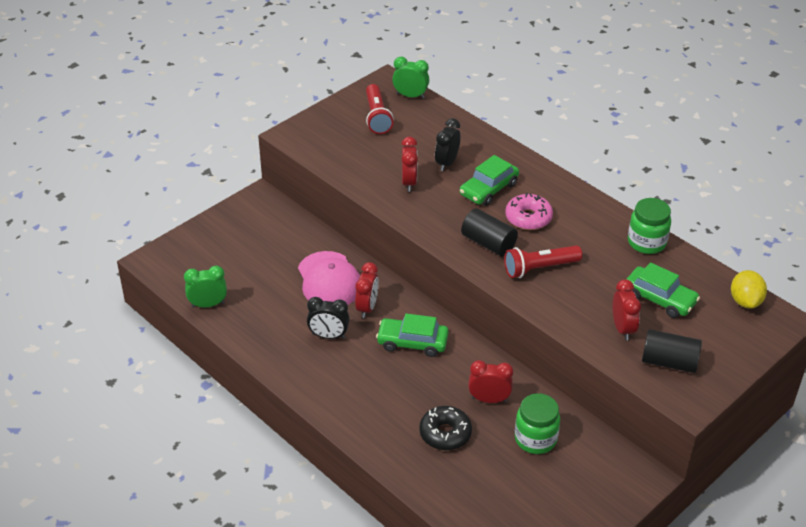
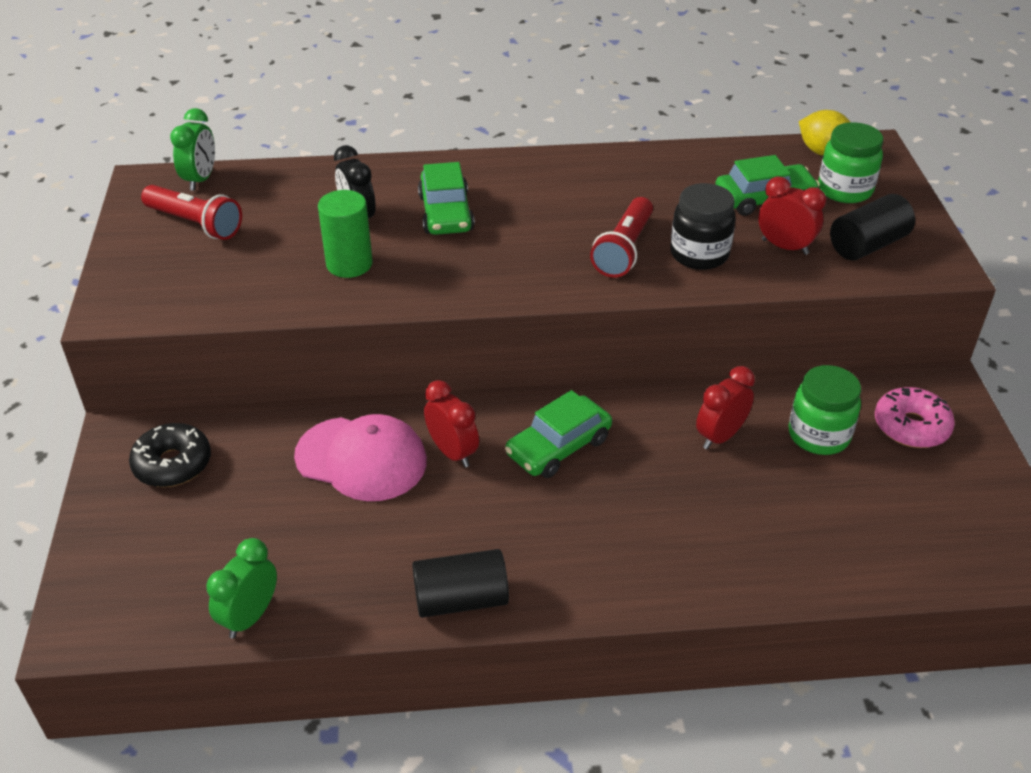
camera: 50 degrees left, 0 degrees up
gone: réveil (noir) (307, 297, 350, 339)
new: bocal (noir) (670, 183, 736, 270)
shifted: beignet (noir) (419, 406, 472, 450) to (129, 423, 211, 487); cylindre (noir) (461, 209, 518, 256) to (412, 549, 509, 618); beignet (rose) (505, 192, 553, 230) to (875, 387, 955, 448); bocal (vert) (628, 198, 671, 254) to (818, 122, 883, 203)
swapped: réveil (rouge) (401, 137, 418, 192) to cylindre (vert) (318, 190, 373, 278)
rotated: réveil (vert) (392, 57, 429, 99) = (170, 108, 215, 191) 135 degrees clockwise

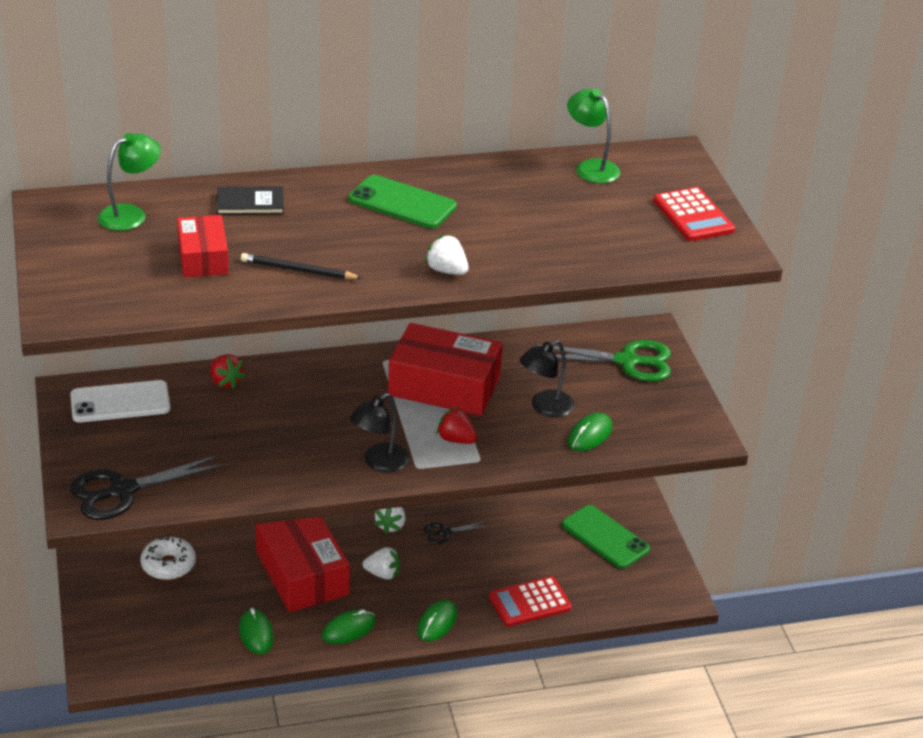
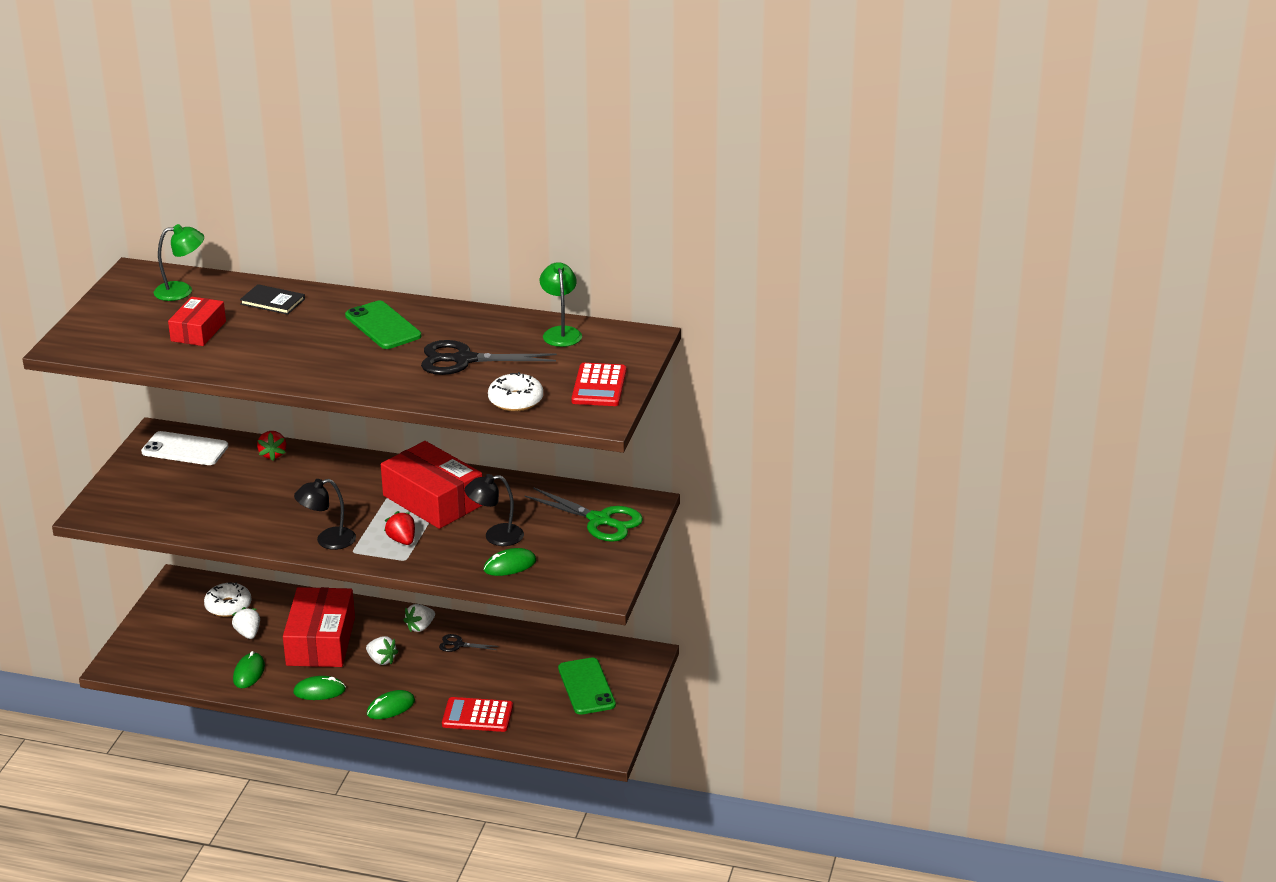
camera: 30 degrees right, 5 degrees down
gone: crayon (noir) (241, 253, 362, 279)
new: beignet (blanc) (488, 372, 543, 411)
shifted: ciseaux (noir) (70, 455, 226, 520) to (421, 340, 557, 375); fraise (blanc) (425, 235, 469, 275) to (232, 607, 260, 639)

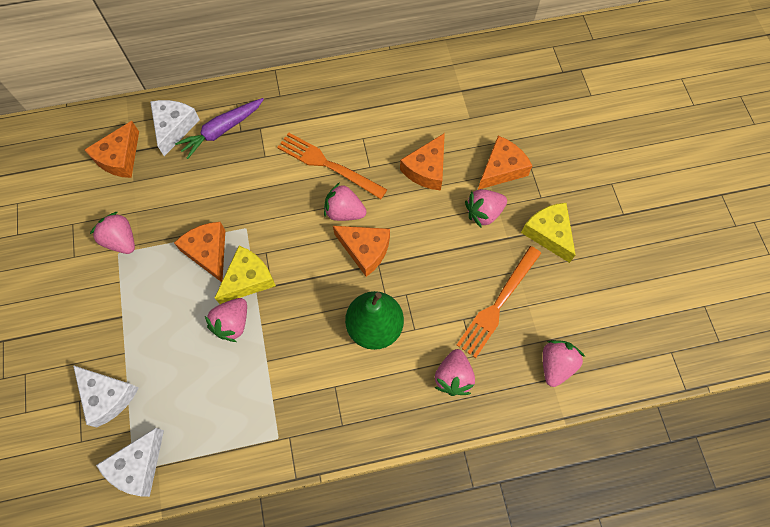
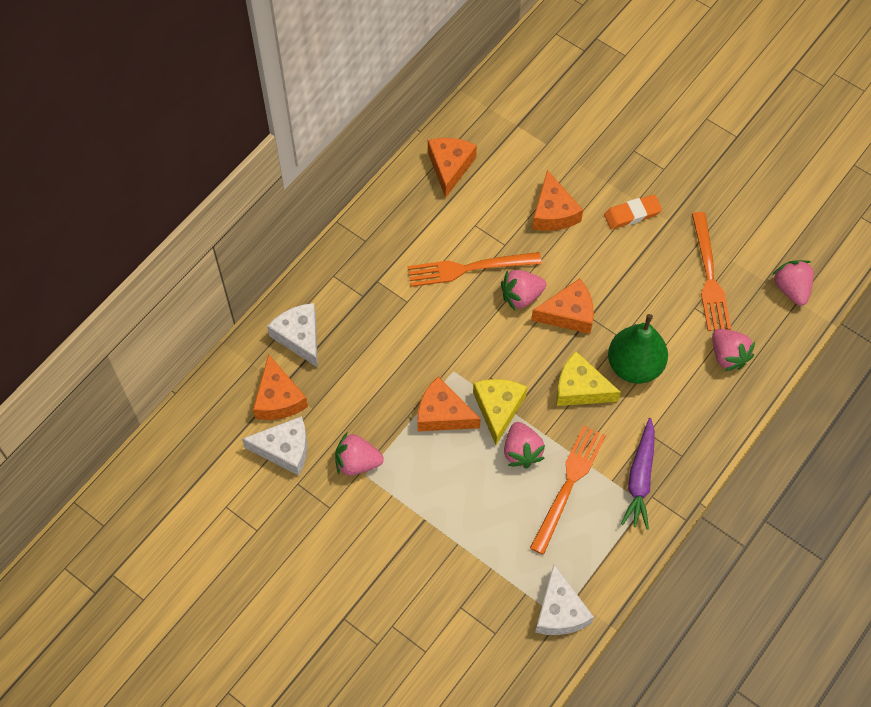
camera: 40 degrees left, 5 degrees down
new: fourchette (orange) (530, 426, 606, 555)
shifted: fromage (blanc) (73, 365, 139, 428) to (242, 416, 308, 476); carotte (violet) (175, 98, 264, 159) to (621, 418, 655, 530); fromage (orange) (478, 136, 533, 190) to (428, 138, 477, 198); fromage (jaune) (521, 203, 576, 263) to (556, 351, 621, 406)
swapped: fraise (rose) (465, 189, 507, 228) to gomme (orange) (604, 195, 662, 229)

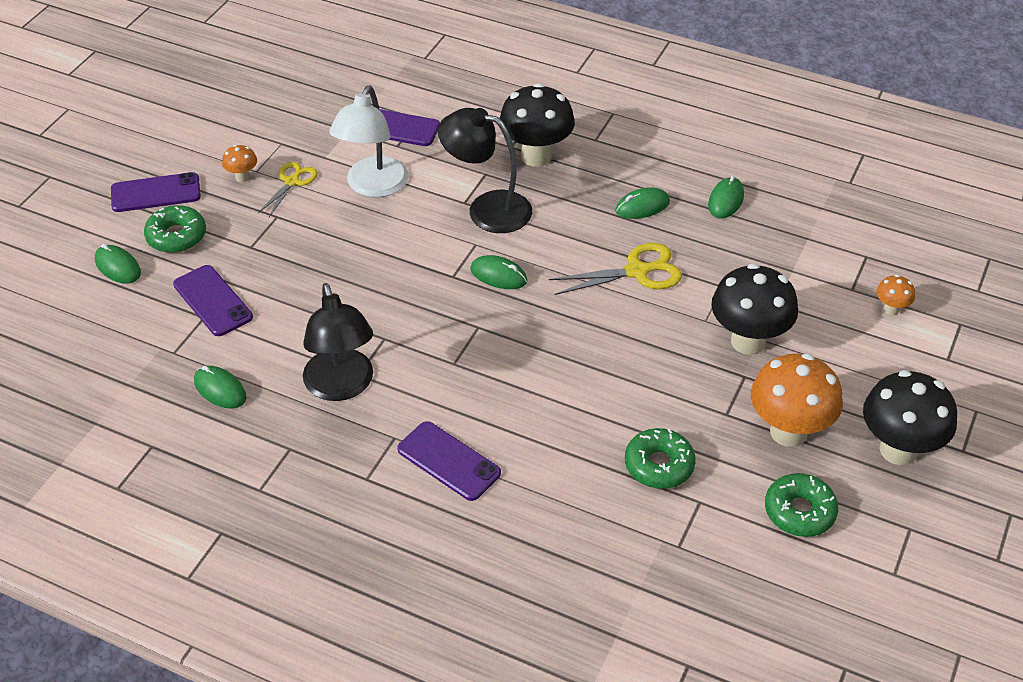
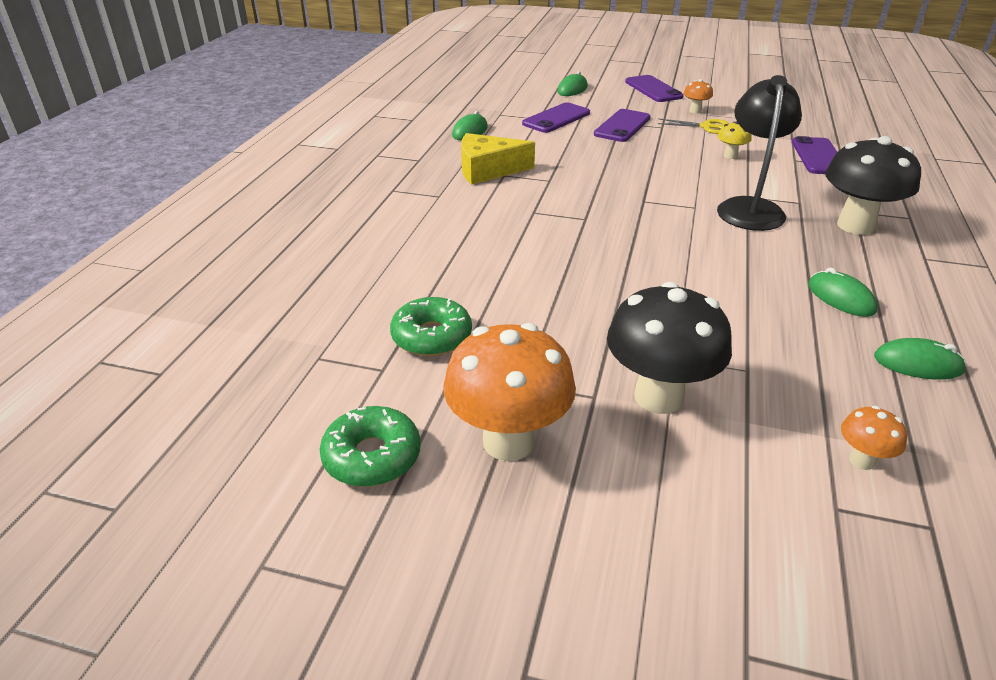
camera: 80 degrees right, 10 degrees down
gone: beignet (vert) (144, 205, 206, 253); souris (vert) (470, 255, 528, 289); ciseaux (jaune) (549, 243, 682, 295); champignon (noir) (863, 370, 957, 465)
shifted: téléphone (violet) (397, 421, 501, 501) to (594, 109, 650, 142); champignon (orange) (876, 275, 915, 315) to (841, 406, 907, 470)
swapped: lampe (noir) (303, 283, 373, 401) to fromage (jaune) (461, 133, 535, 185); lampe (blanc) (329, 85, 409, 198) to champignon (jaune) (718, 121, 752, 159)

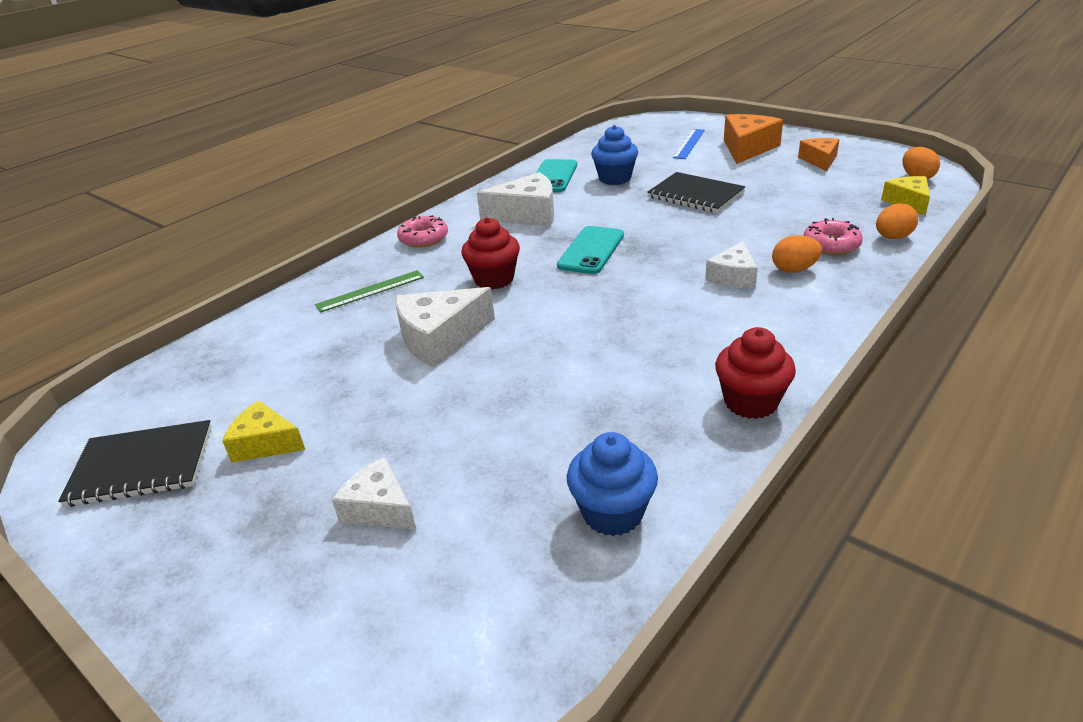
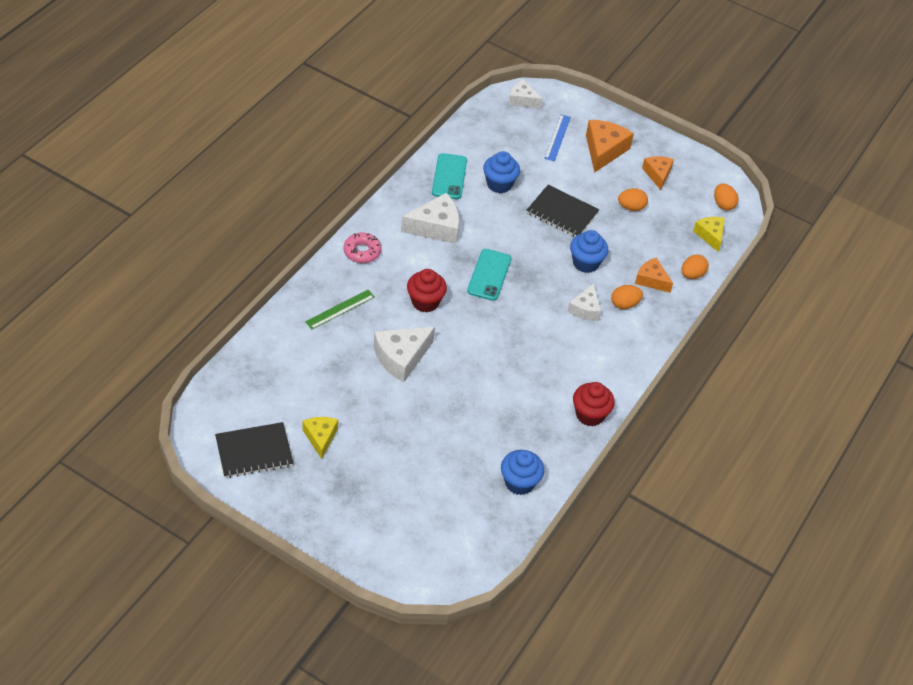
camera: 15 degrees left, 15 degrees up
new: muffin (bleu) (570, 230, 608, 273); œuf (orange) (618, 188, 648, 211)
shifted: fromage (blanc) (332, 457, 416, 530) to (508, 79, 543, 109)
swapped: beignet (rose) (803, 218, 863, 255) to fromage (orange) (635, 258, 673, 293)
rotated: fromage (jaune) (222, 401, 305, 463) = (302, 417, 338, 459) 75 degrees clockwise

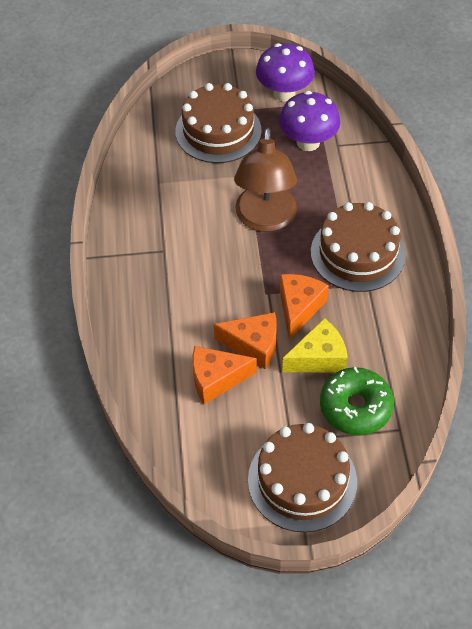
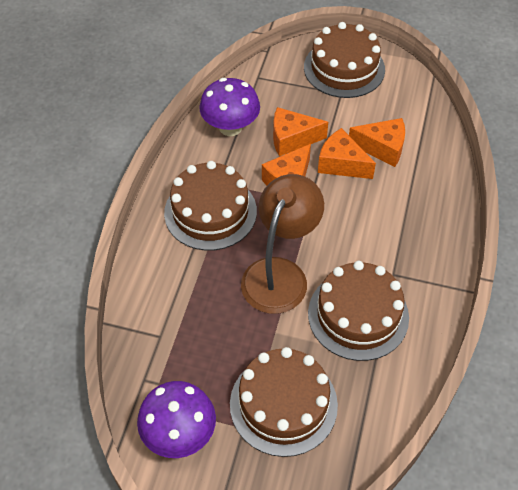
camera: 160 degrees left, 0 degrees up
gone: beignet (vert) (320, 367, 394, 435)
new: gâteau (marron) (308, 261, 409, 361)
shifted: champignon (violet) (279, 91, 340, 151) to (199, 78, 260, 136)
repainted: fromage (jaune) (282, 318, 348, 372) to fromage (orange) (273, 107, 328, 156)

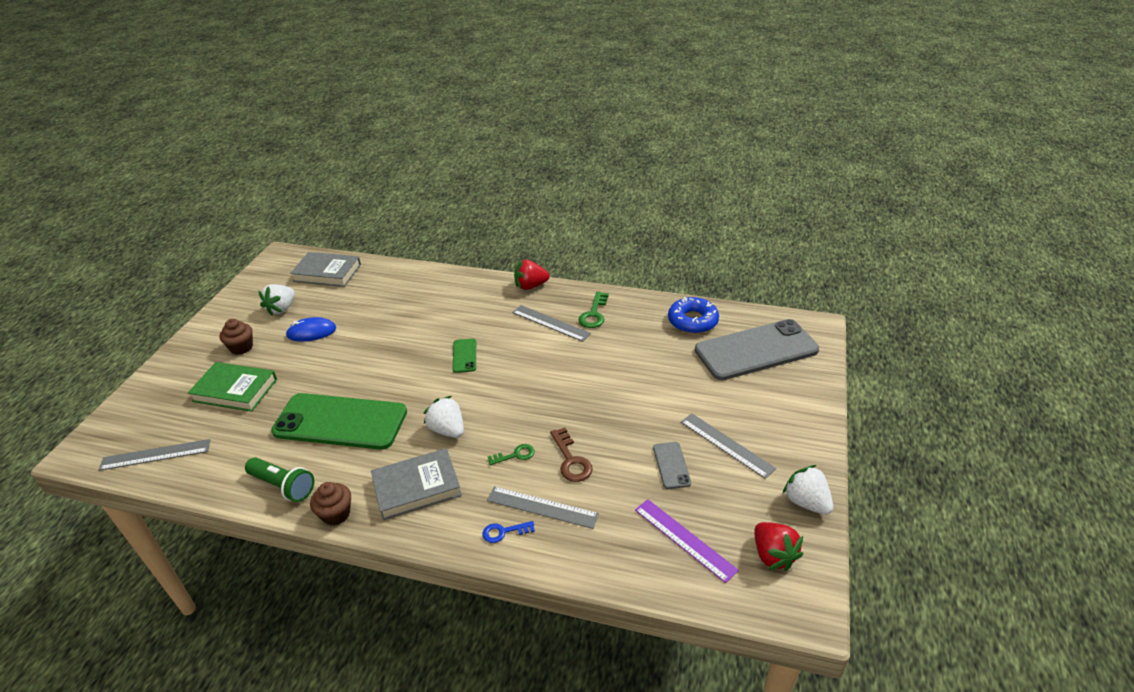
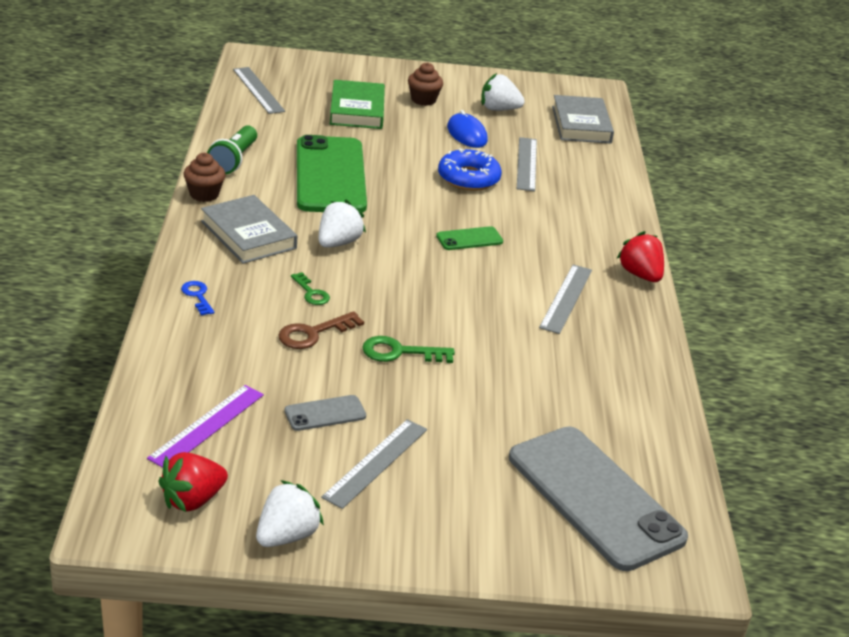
camera: 70 degrees right, 5 degrees down
shifted: règle (gris) (487, 486, 599, 529) to (517, 137, 537, 191); clé (vert) (578, 292, 609, 328) to (362, 336, 455, 363); beignet (bleu) (668, 297, 719, 334) to (438, 148, 502, 191)

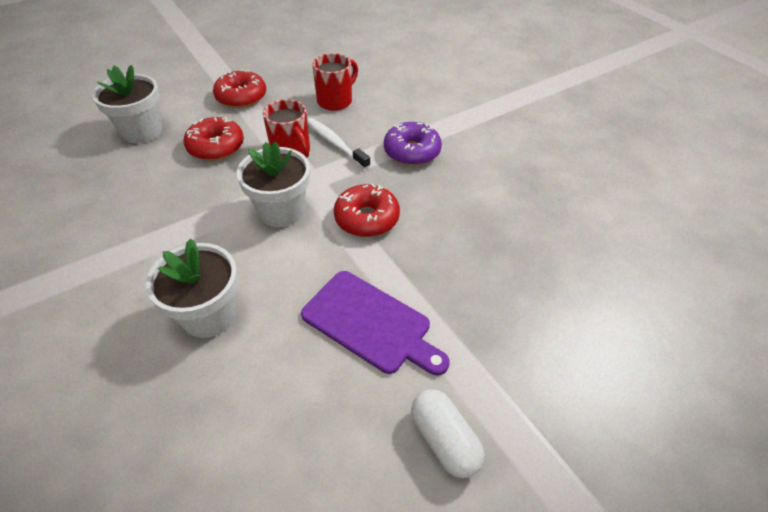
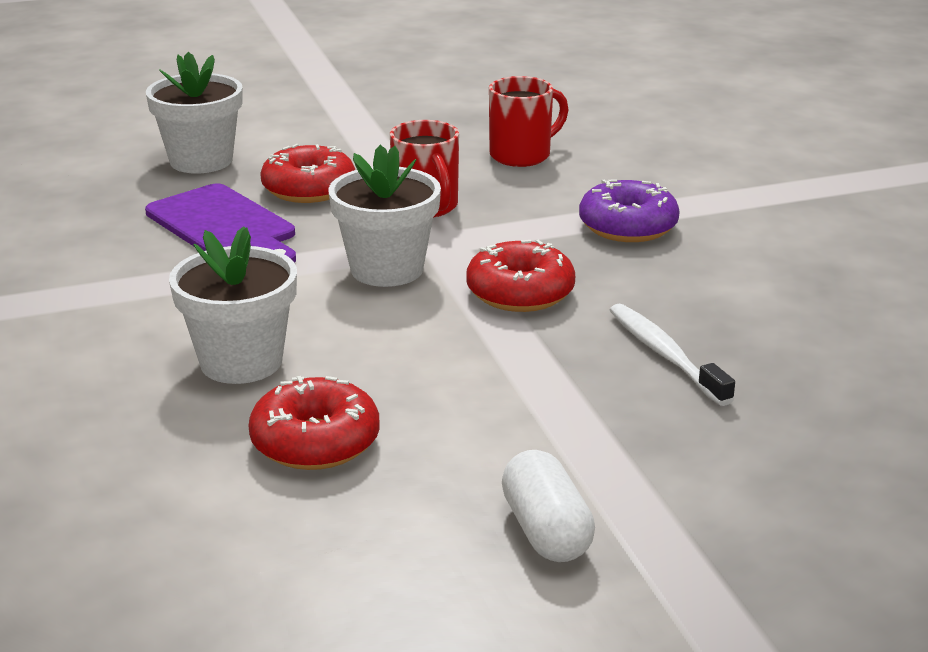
camera: 15 degrees right, 20 degrees down
shifted: beignet (rouge) (213, 70, 266, 108) to (249, 376, 380, 470); planche à découper (violet) (301, 271, 450, 375) to (145, 183, 296, 263); brosse à dents (blanc) (307, 118, 370, 169) to (610, 304, 735, 406)

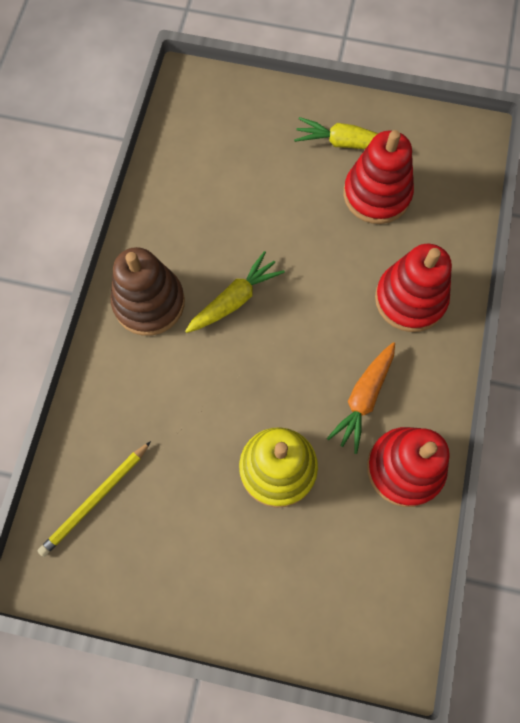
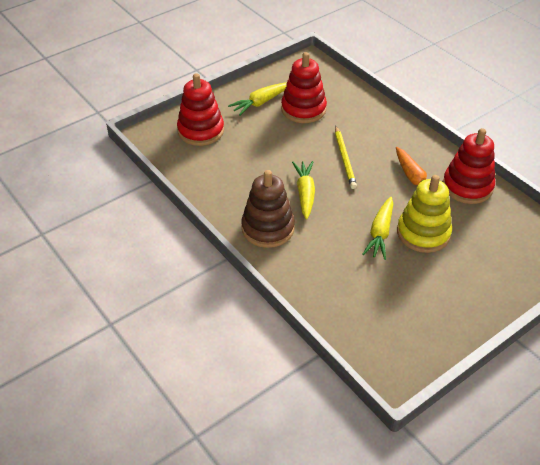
camera: 50 degrees left, 25 degrees down
new: carotte (jaune) (362, 197, 393, 260)
shifted: crayon (jaune) (38, 441, 151, 557) to (335, 126, 357, 189); jouet à empiler (rouge) (375, 244, 452, 332) to (177, 73, 224, 146)

